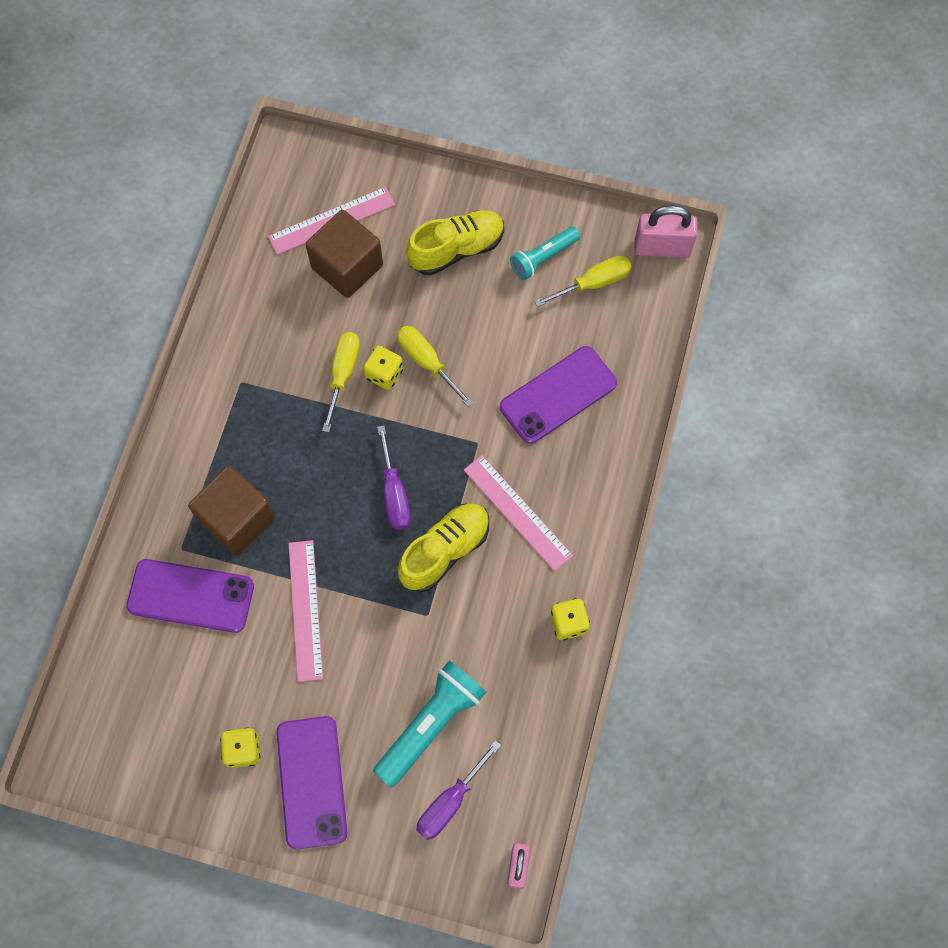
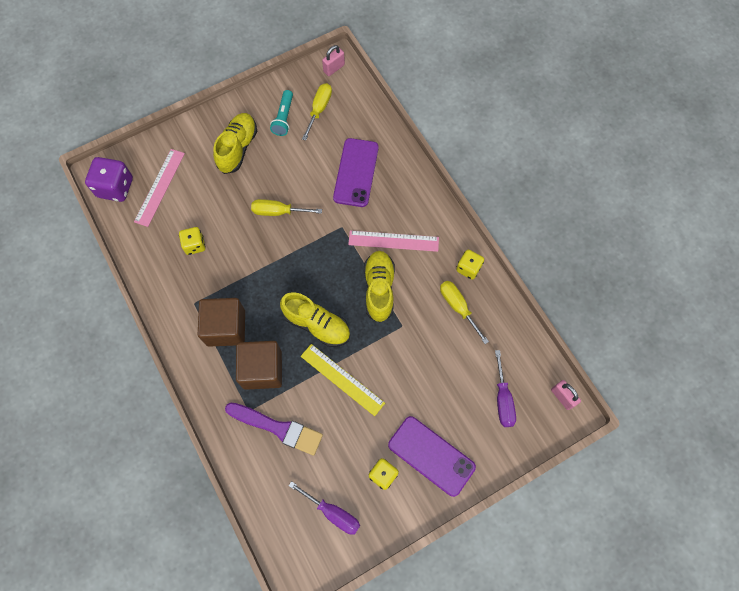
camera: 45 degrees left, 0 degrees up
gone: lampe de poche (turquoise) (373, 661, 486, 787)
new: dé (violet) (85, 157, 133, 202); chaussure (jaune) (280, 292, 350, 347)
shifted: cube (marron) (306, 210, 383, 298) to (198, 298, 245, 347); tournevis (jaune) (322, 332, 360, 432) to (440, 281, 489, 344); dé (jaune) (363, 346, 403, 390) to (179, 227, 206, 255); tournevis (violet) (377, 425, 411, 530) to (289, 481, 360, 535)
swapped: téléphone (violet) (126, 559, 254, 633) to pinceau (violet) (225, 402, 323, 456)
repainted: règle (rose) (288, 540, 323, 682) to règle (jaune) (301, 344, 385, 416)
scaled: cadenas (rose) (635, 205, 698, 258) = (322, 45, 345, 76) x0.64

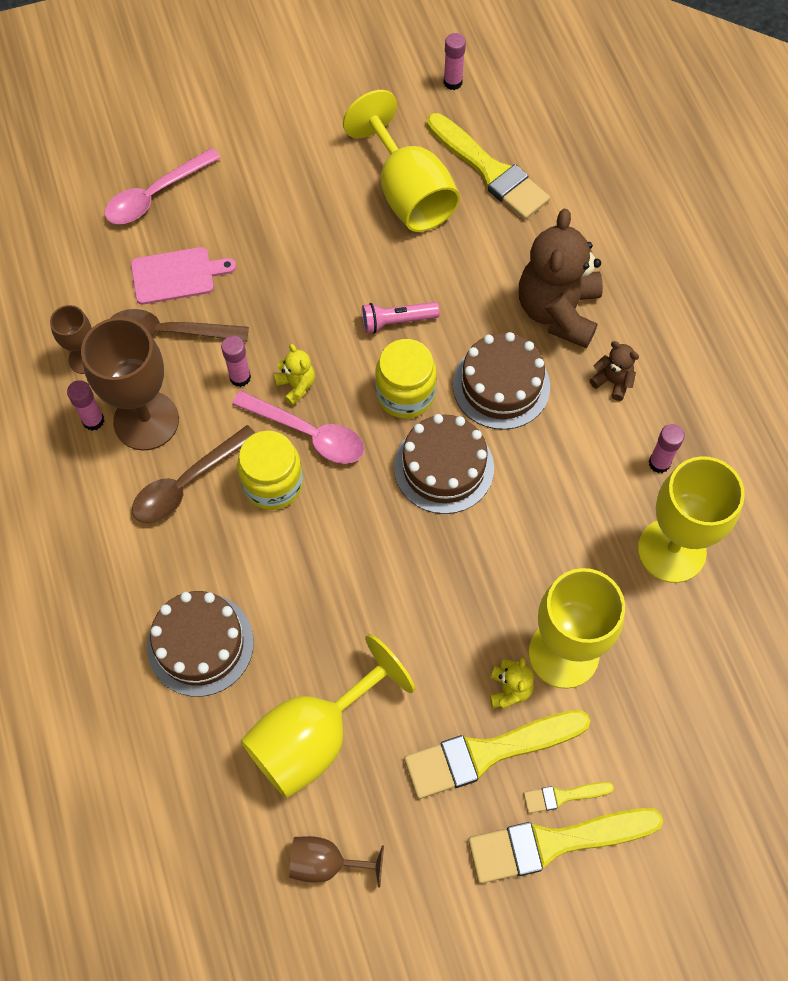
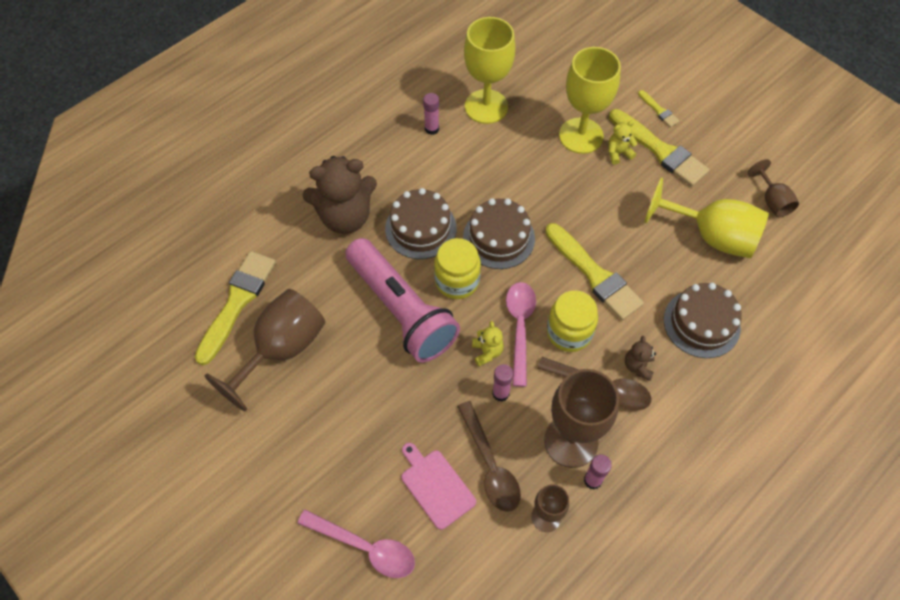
camera: 115 degrees left, 5 degrees down
gone: bâton de colle (rose) (444, 33, 466, 90)
shifted: pinceau (jaune) (468, 808, 663, 884) to (545, 223, 644, 320); ours en peluche (marron) (590, 341, 639, 401) to (625, 336, 656, 381)
repainted: verre à pied (jaune) (343, 90, 460, 232) to verre à pied (marron) (204, 289, 325, 411)
rotated: ours en peluche (jaune) (274, 344, 315, 405) = (472, 321, 504, 367) 135 degrees clockwise
scaled: lampe de poche (rose) (362, 302, 440, 334) = (345, 238, 460, 363) x2.38

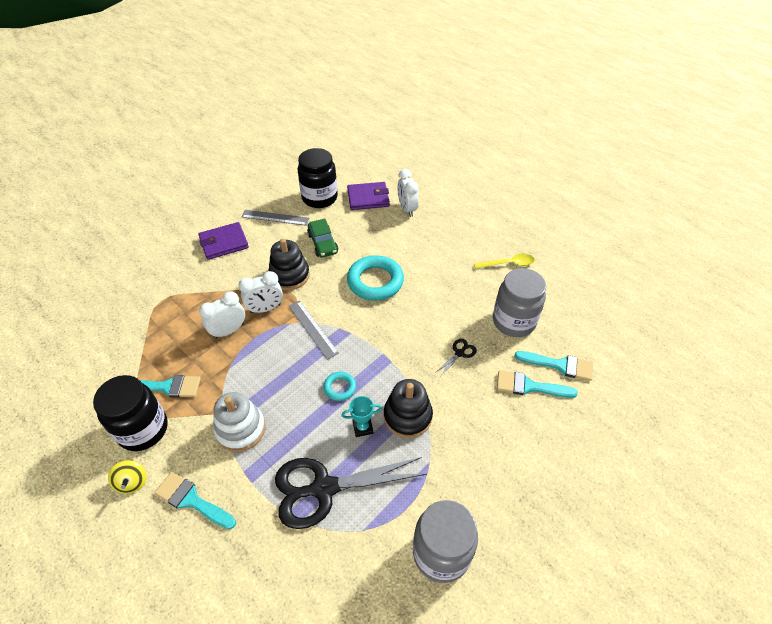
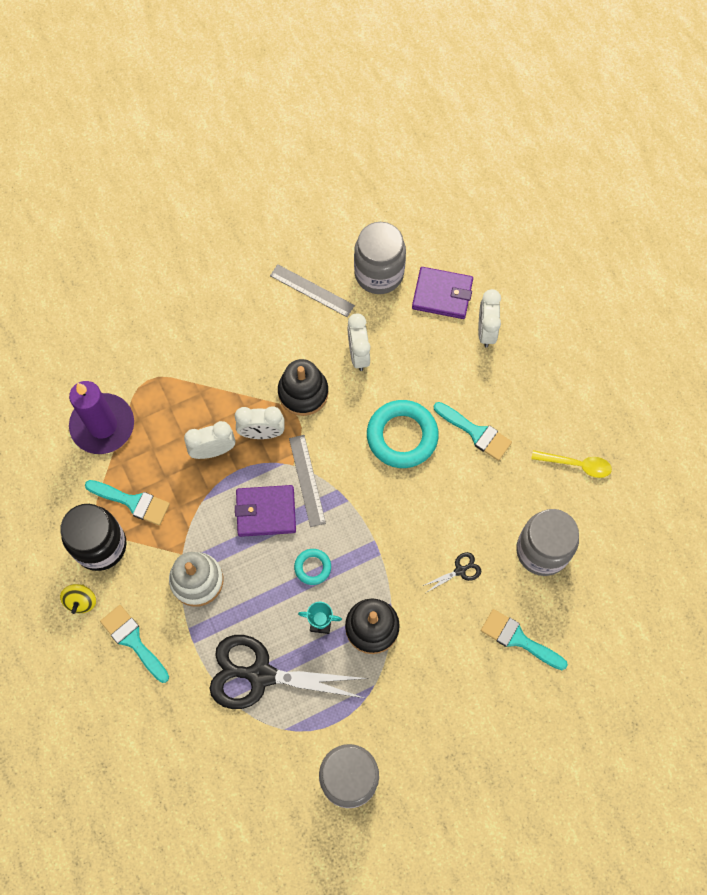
camera: 20 degrees right, 20 degrees up
new: bougie (violet) (69, 381, 134, 454)
shifted: portefeuille (violet) (199, 222, 249, 260) to (235, 485, 296, 537); pinceau (turquoise) (514, 351, 593, 381) to (434, 402, 512, 461)
swapped: voiture (vert) (307, 219, 338, 257) to réveil (blanc) (347, 313, 370, 371)
repainted: bocal (noir) (298, 148, 338, 208) to bocal (gris) (354, 222, 406, 294)

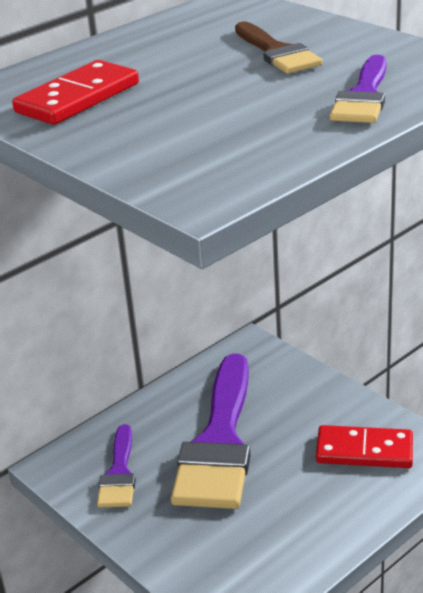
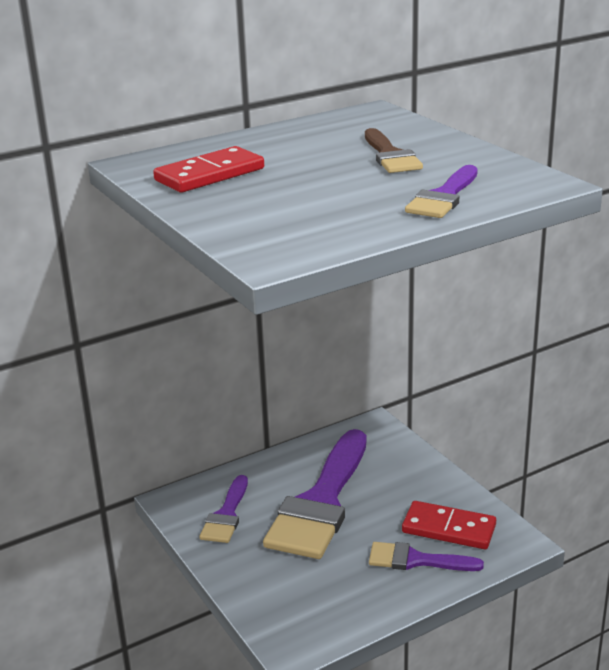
camera: 10 degrees right, 5 degrees down
new: pinceau (violet) (369, 542, 484, 571)

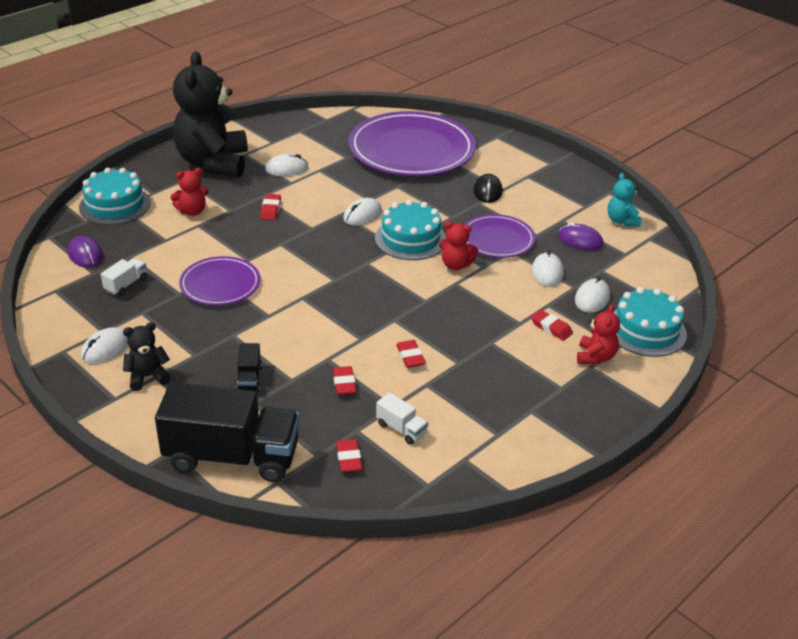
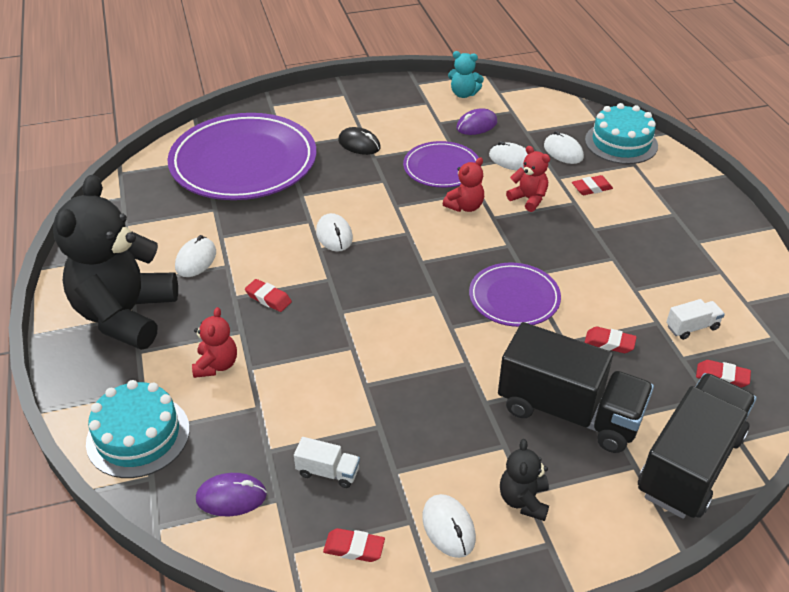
camera: 60 degrees left, 5 degrees up
gone: gâteau (turquoise) (375, 200, 446, 260)
shifted: assiette (violet) (179, 256, 260, 305) to (469, 263, 561, 327); gomme (rouge) (396, 340, 425, 368) to (323, 528, 385, 562); ours en peluche (rouge) (577, 304, 620, 364) to (506, 146, 550, 212)
rotated: camion (blanc) (101, 258, 147, 296) = (294, 437, 360, 488) 135 degrees clockwise; ours en peluche (noir) (173, 51, 248, 178) = (53, 175, 178, 350) 75 degrees clockwise
scaled: camion (noir) (236, 343, 262, 393) = (498, 322, 654, 453) x2.42

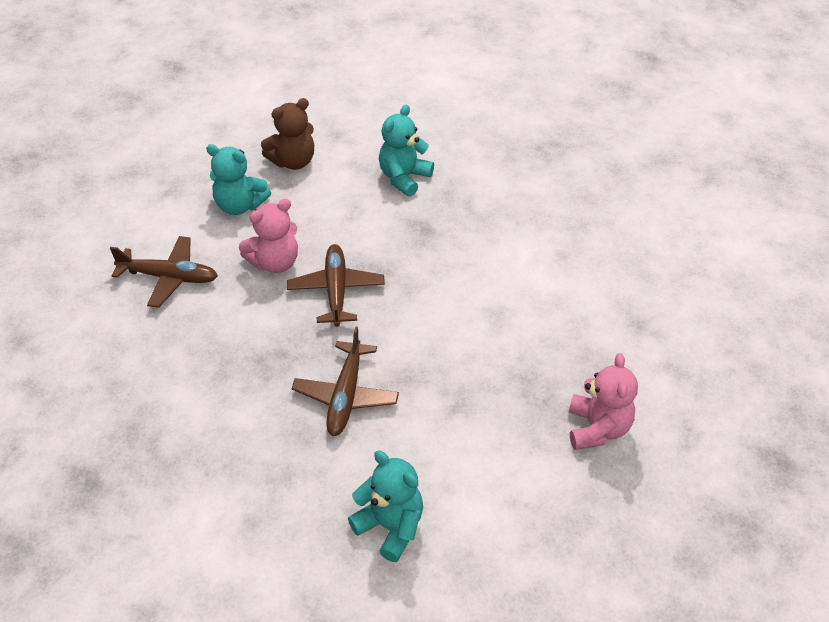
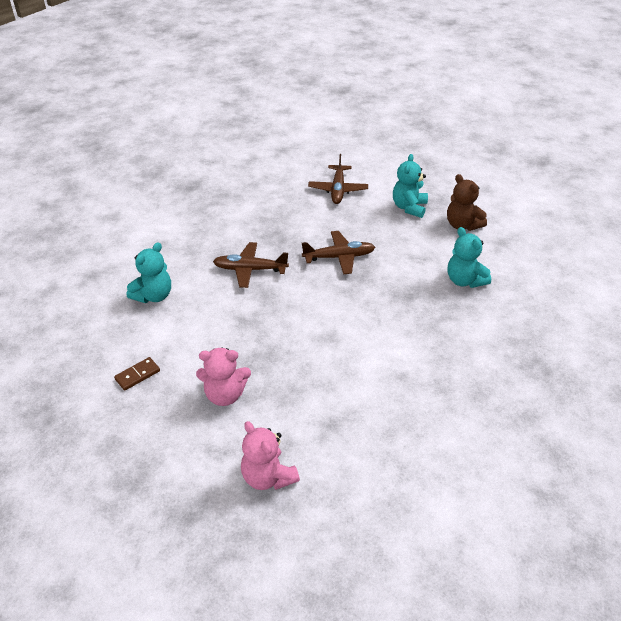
camera: 85 degrees right, 5 degrees down
new: domino (marron) (114, 357, 160, 391)
shifted: ours en peluche (rose) (239, 199, 298, 273) to (241, 421, 300, 490)
rotated: ours en peluche (turquoise) (379, 105, 434, 197) = (448, 227, 491, 288) 150 degrees counterclockwise

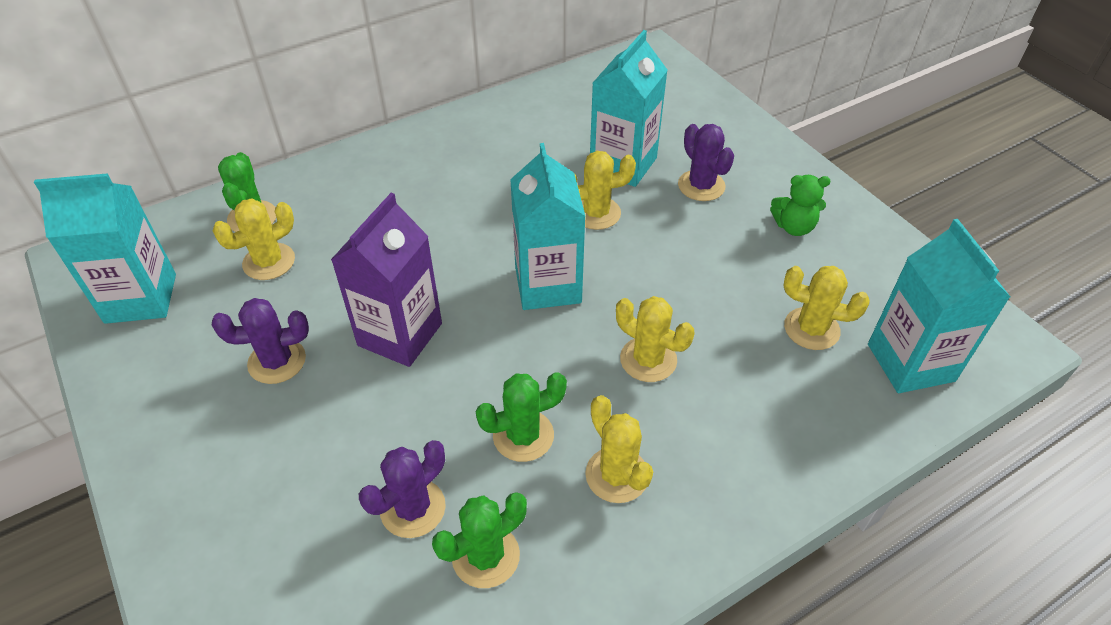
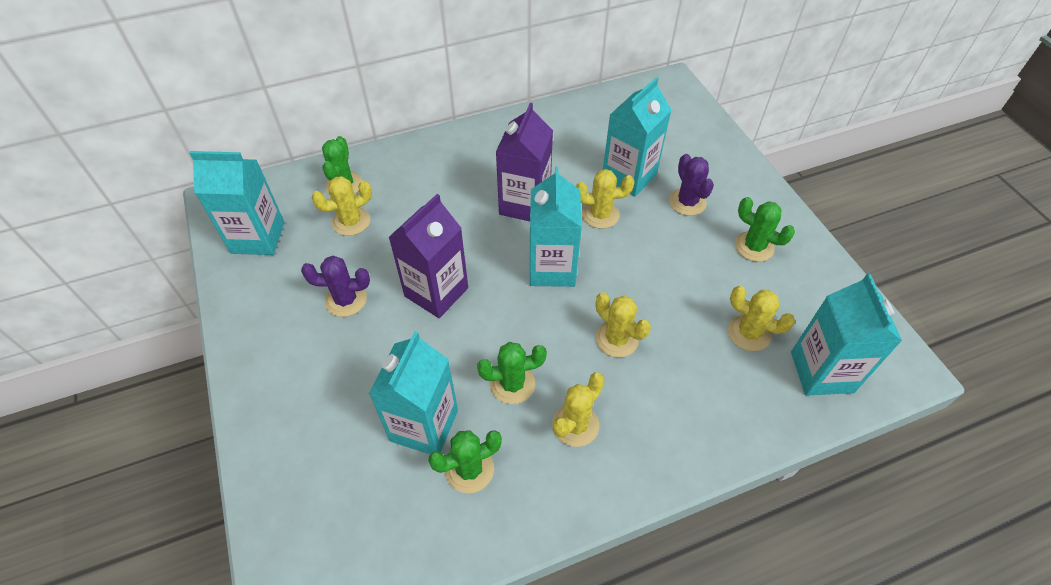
camera: 10 degrees right, 5 degrees up
new: brique de lait (violet) (496, 103, 553, 221)
swapped: cactus (violet) (359, 440, 446, 538) to brique de lait (turquoise) (369, 331, 458, 454); ours en peluche (vert) (770, 175, 831, 236) to cactus (vert) (735, 197, 795, 262)
rotated: cactus (jaune) (585, 395, 653, 503) = (552, 372, 605, 447) 60 degrees clockwise

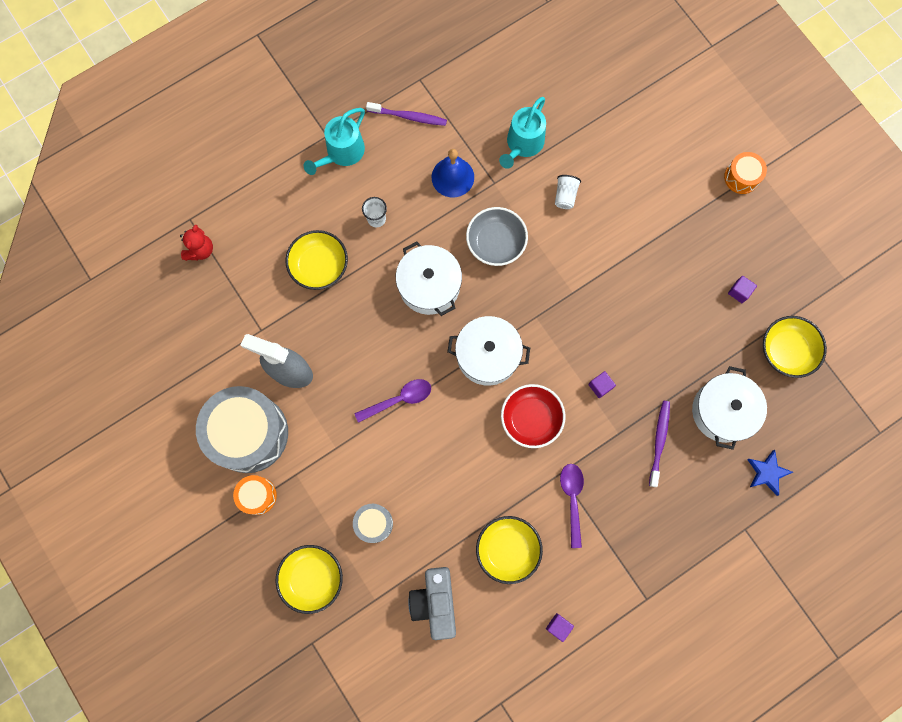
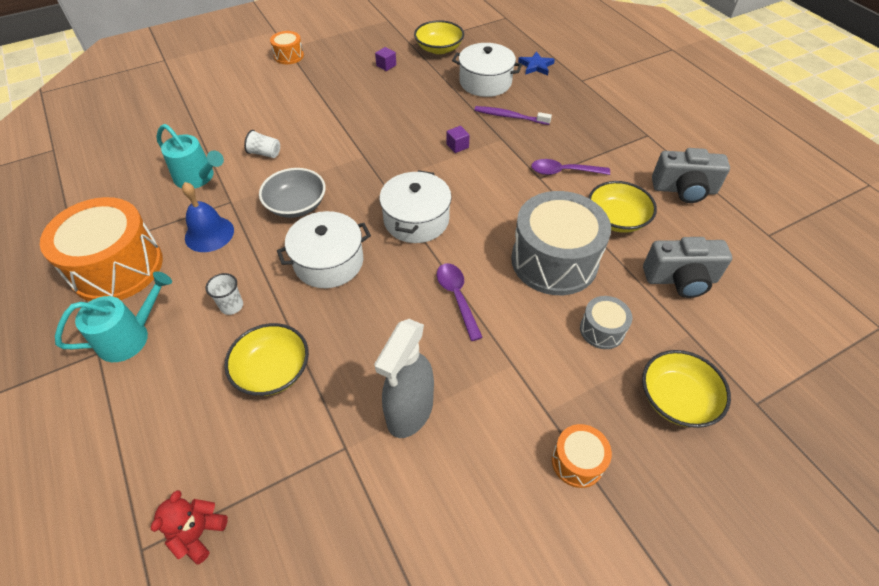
camera: 85 degrees left, 25 degrees down
gone: bol (rouge) (501, 384, 565, 448)
shifted: tambour (gris) (196, 386, 288, 473) to (511, 191, 611, 295)
swapped: brosse à dents (violet) (366, 102, 447, 126) to tambour (orange) (40, 197, 163, 301); cube (violet) (546, 613, 574, 642) to appareil photo (gris) (652, 148, 730, 203)
rotated: ours en peluche (rouge) (180, 225, 213, 261) = (151, 490, 228, 565) 90 degrees counterclockwise; arrosoir (turquoise) (304, 108, 365, 175) = (55, 271, 172, 362) 75 degrees counterclockwise

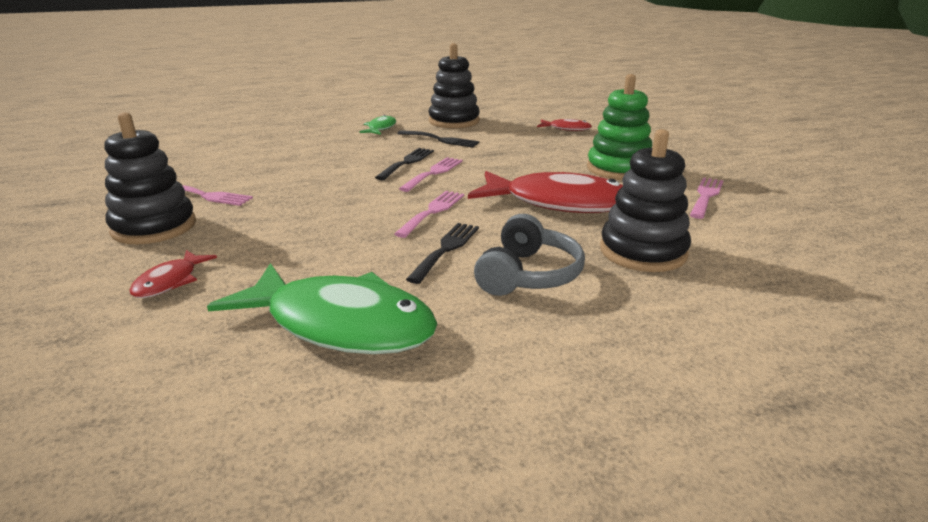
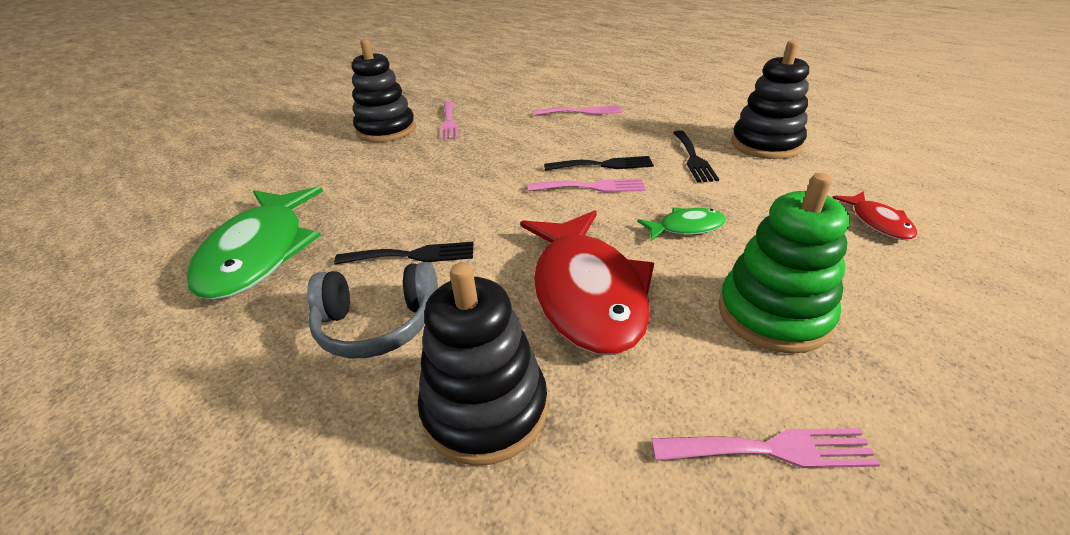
camera: 65 degrees right, 10 degrees up
gone: poisson (rouge) (129, 250, 217, 298)
shifted: poisson (vert) (360, 115, 396, 135) to (637, 208, 726, 241); fourchette (rose) (394, 191, 464, 238) to (533, 105, 623, 115)

